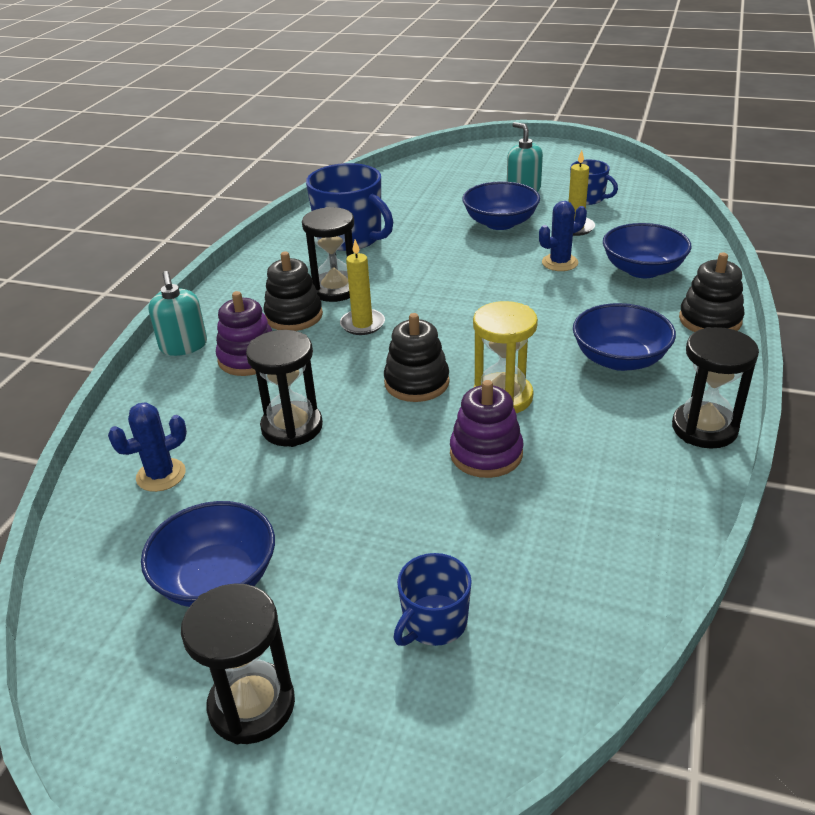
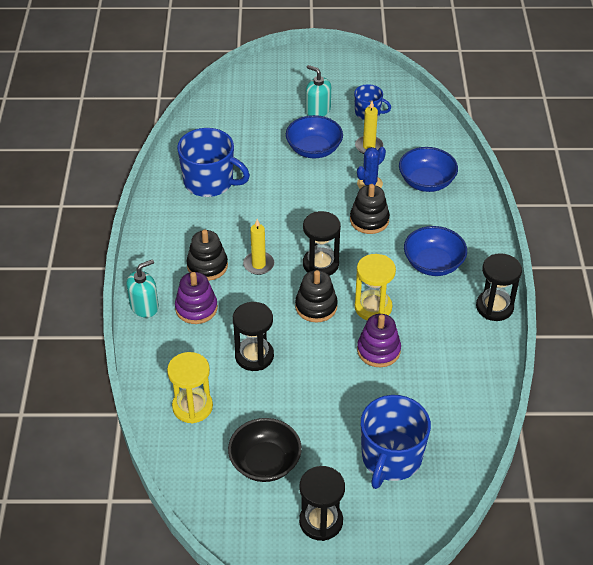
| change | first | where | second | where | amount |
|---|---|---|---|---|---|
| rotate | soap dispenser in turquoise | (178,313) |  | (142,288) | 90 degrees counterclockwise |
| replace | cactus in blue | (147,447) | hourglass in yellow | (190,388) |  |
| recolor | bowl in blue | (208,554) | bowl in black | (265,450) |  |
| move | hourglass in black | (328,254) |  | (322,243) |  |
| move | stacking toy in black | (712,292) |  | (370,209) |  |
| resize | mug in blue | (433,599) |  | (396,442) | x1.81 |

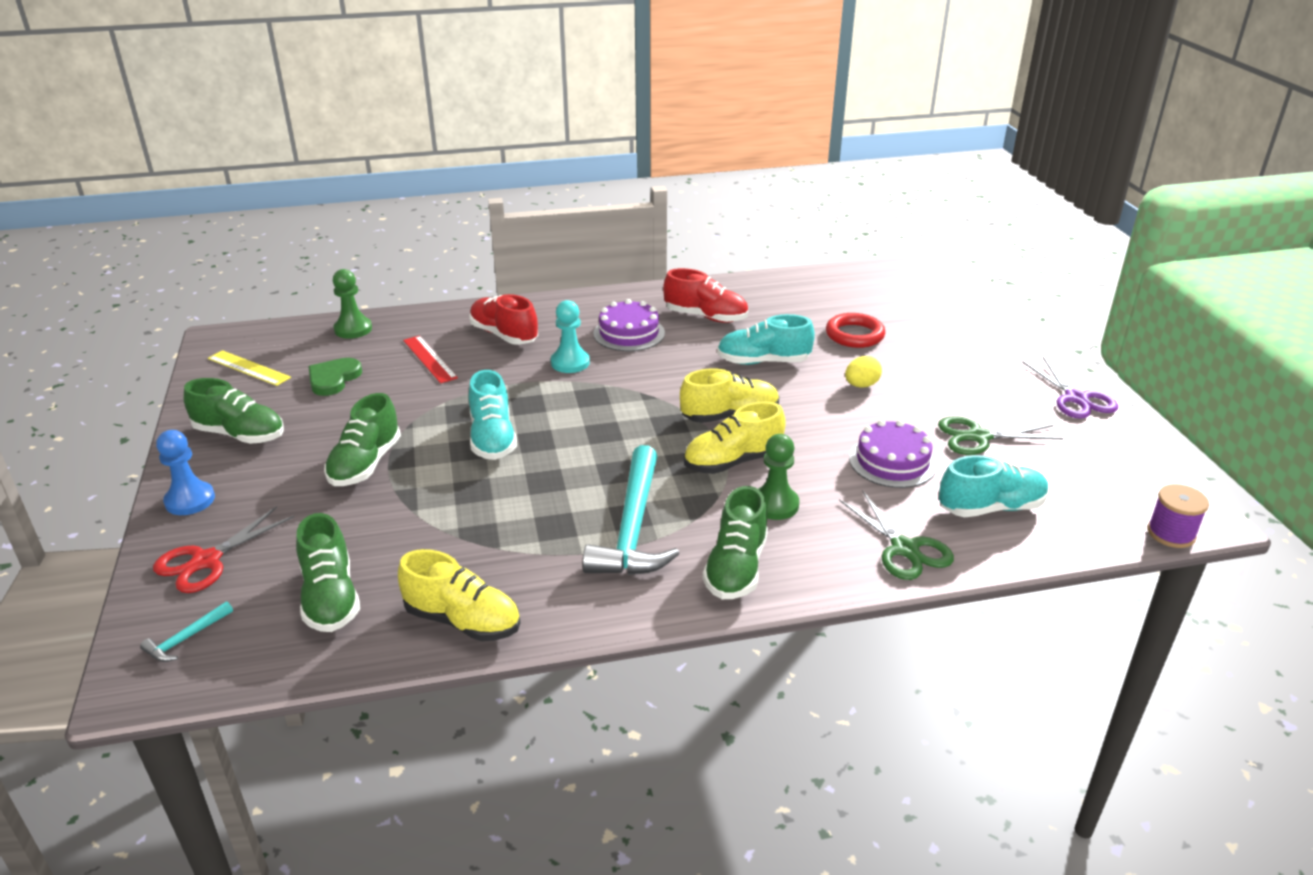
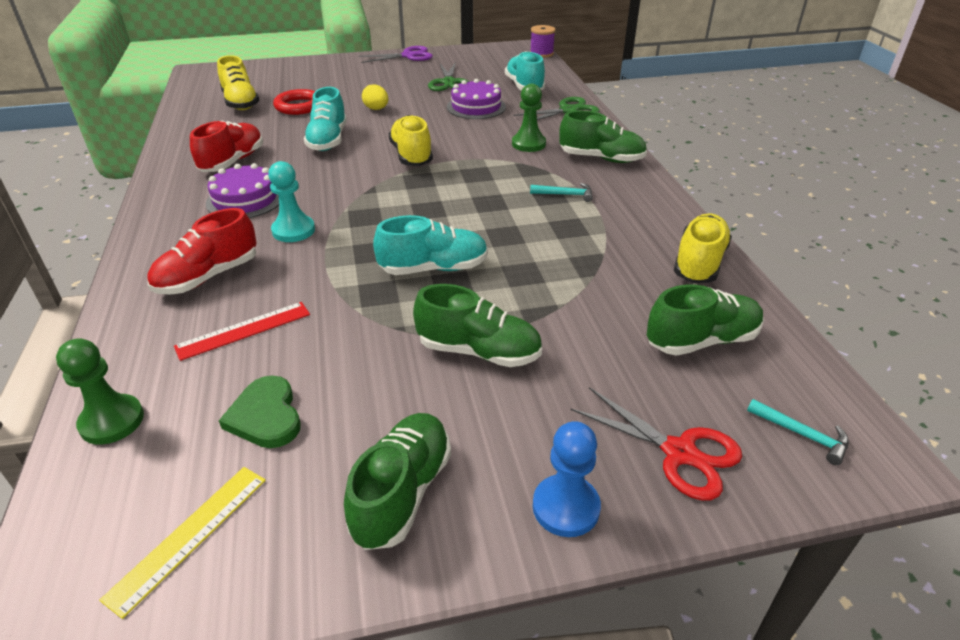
| change | first | where | second | where | amount |
|---|---|---|---|---|---|
| move | shoe in yellow | (735,437) |  | (238,82) |  |
| rotate | heart in green | (335,377) |  | (260,412) | 45 degrees clockwise |
| resize | hammer in turquoise | (631,510) |  | (561,192) | x0.42 |

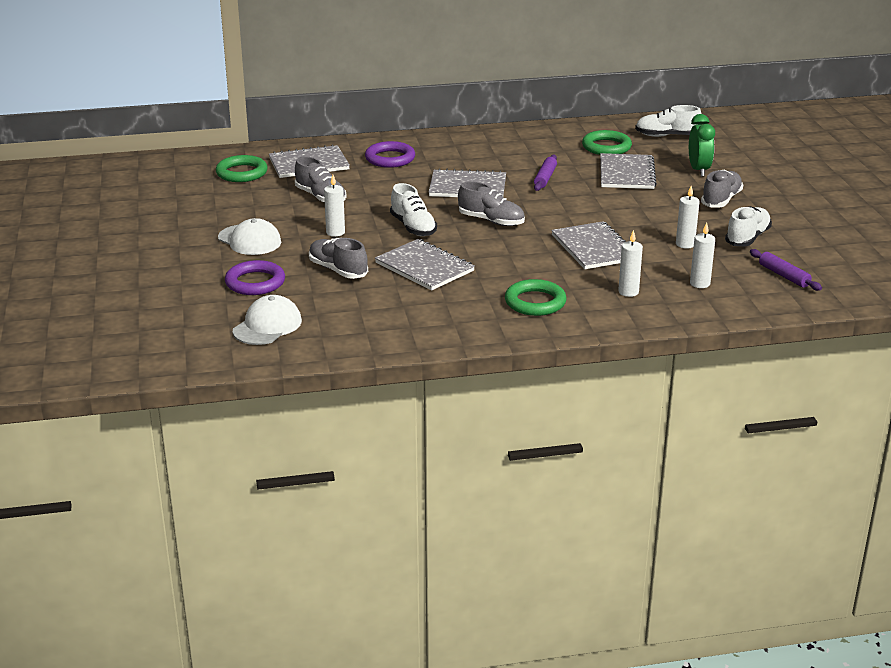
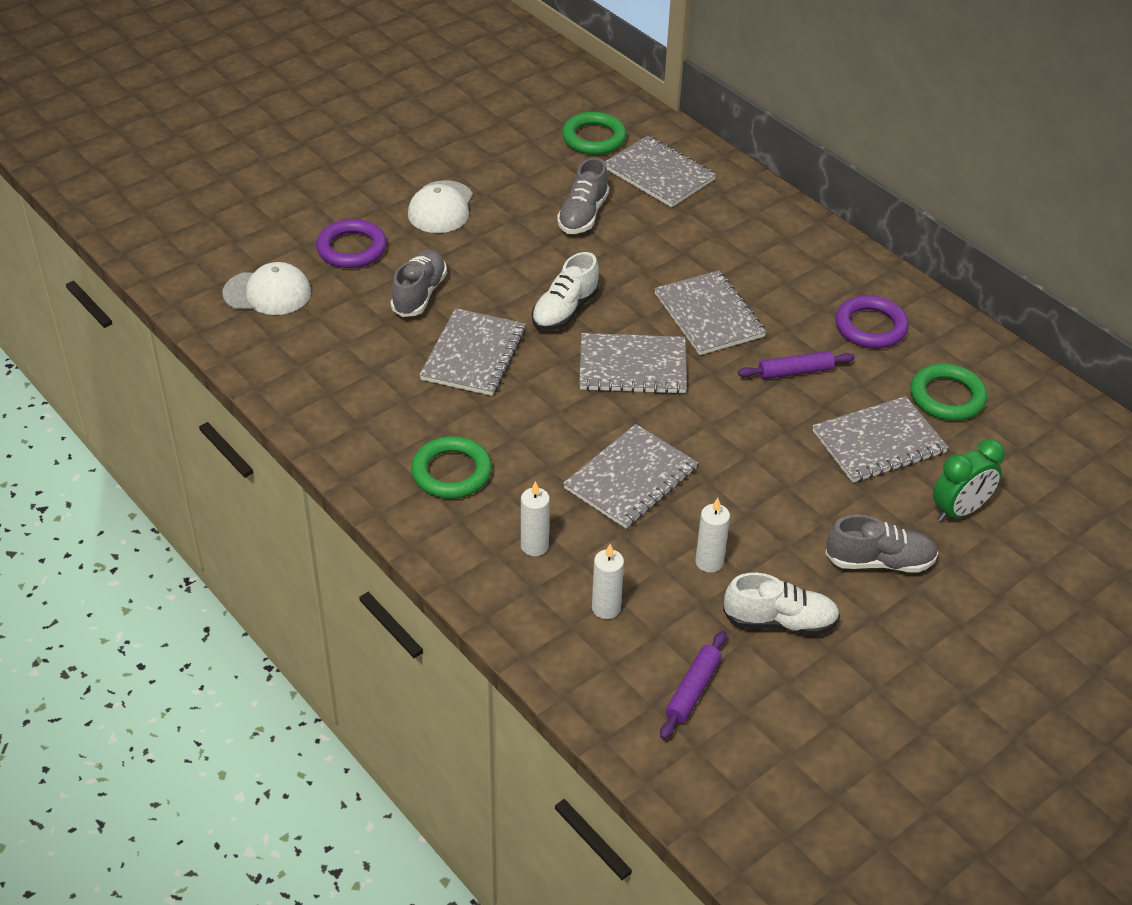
| change | first | where | second | where | amount |
|---|---|---|---|---|---|
| replace | shoe in grey | (491,204) | notebook in grey | (633,363) |  |
| move | ring in purple | (390,154) |  | (872,321) |  |
| delete | candle in white | (334,206) |  |  |  |
| delete | shoe in white | (668,121) |  |  |  |

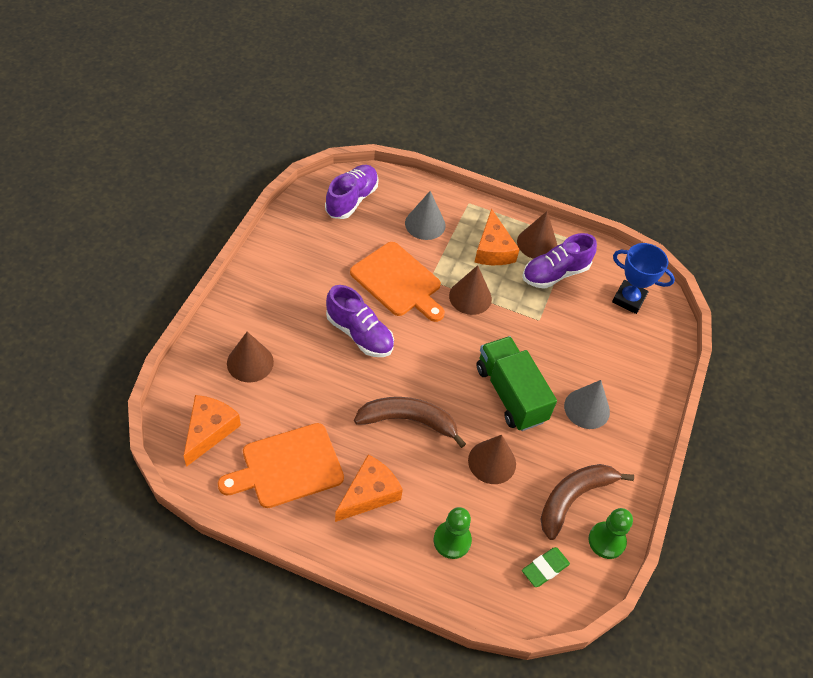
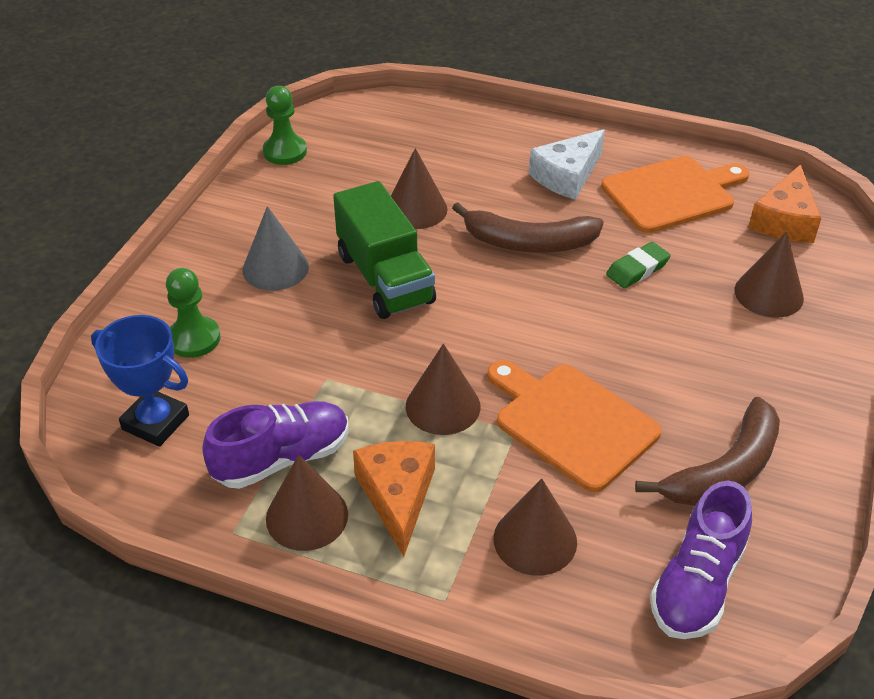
| change | first | where | second | where | amount |
|---|---|---|---|---|---|
| move | pawn in green | (453,533) |  | (193,313) |  |
| recolor | cone in grey | (425,215) | cone in brown | (535,527) |  |
| recolor | cheese in orange | (369,488) | cheese in white | (567,164) |  |
| move | eraser in green | (546,567) |  | (638,265) |  |
| move | banana in brown | (587,502) |  | (707,451) |  |
| delete | shoe in purple | (360,321) |  |  |  |

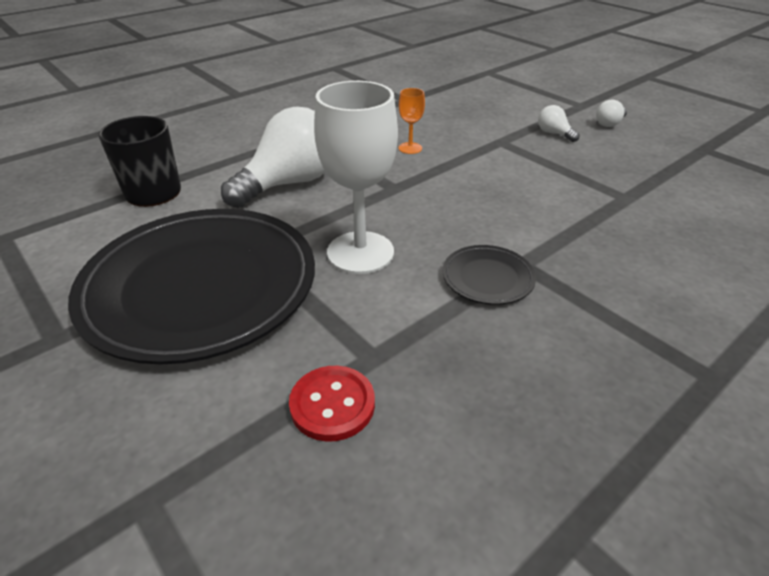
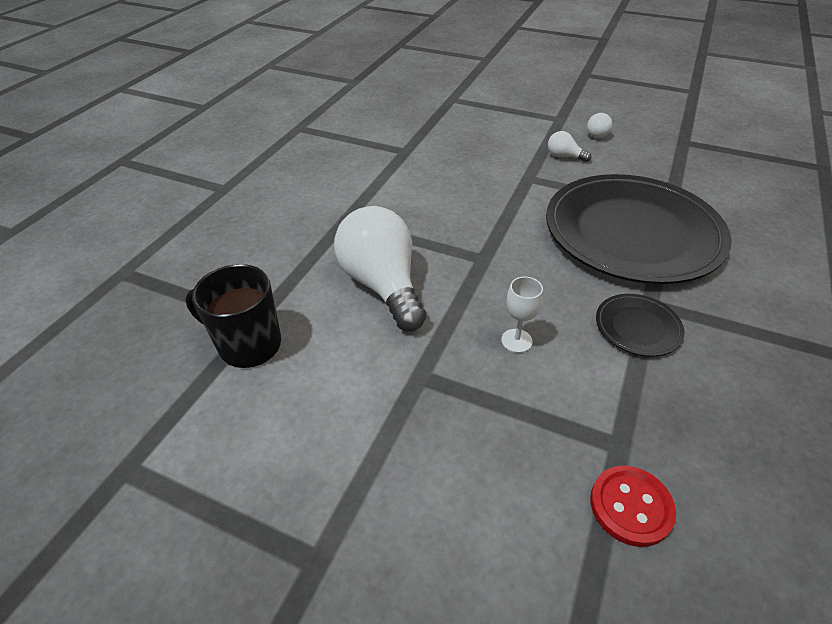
| change | first | where | second | where | amount |
|---|---|---|---|---|---|
| rotate | light bulb in white | (273,157) |  | (380,268) | 45 degrees counterclockwise |
| resize | goblet in white | (356,177) |  | (522,315) | x0.47 |
| move | plate in black | (191,286) |  | (639,229) |  |
| delete | goblet in orange | (411,121) |  |  |  |

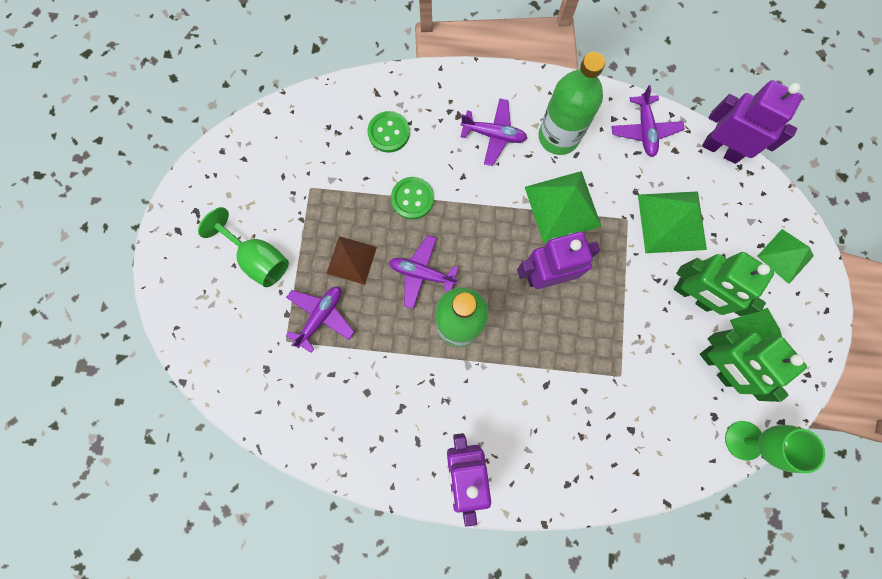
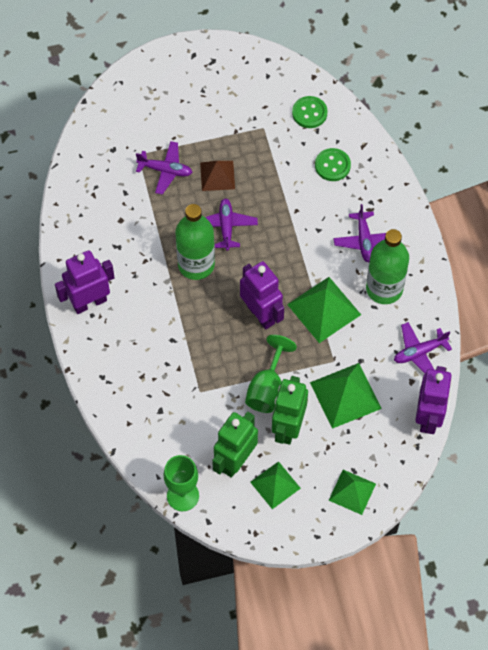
| change | first | where | second | where | amount |
|---|---|---|---|---|---|
| move | goblet in green | (243,247) |  | (271,374) |  |
| move | button in green | (412,198) |  | (310,112) |  |

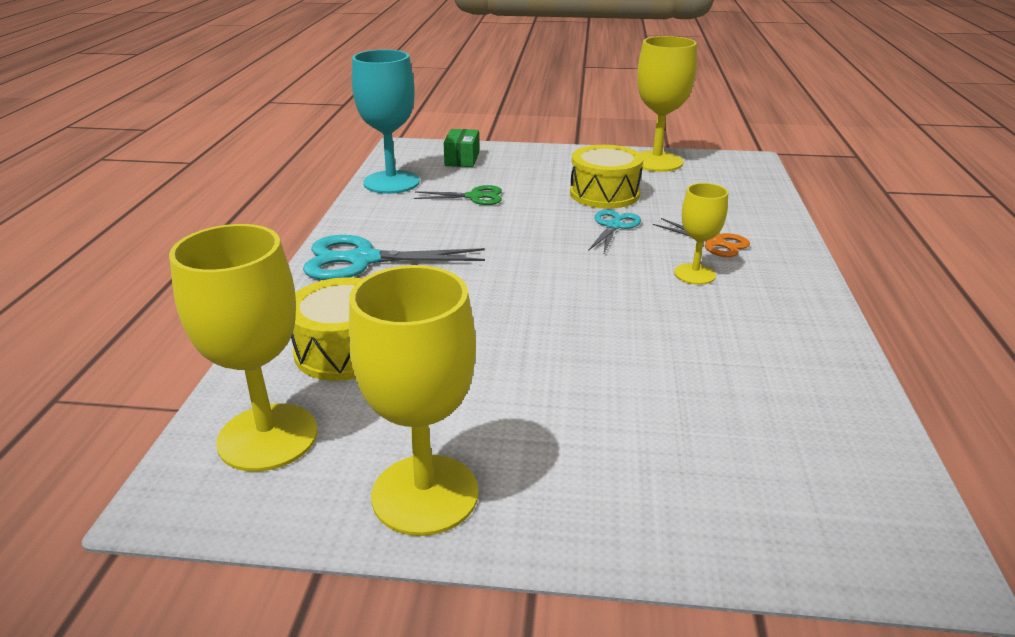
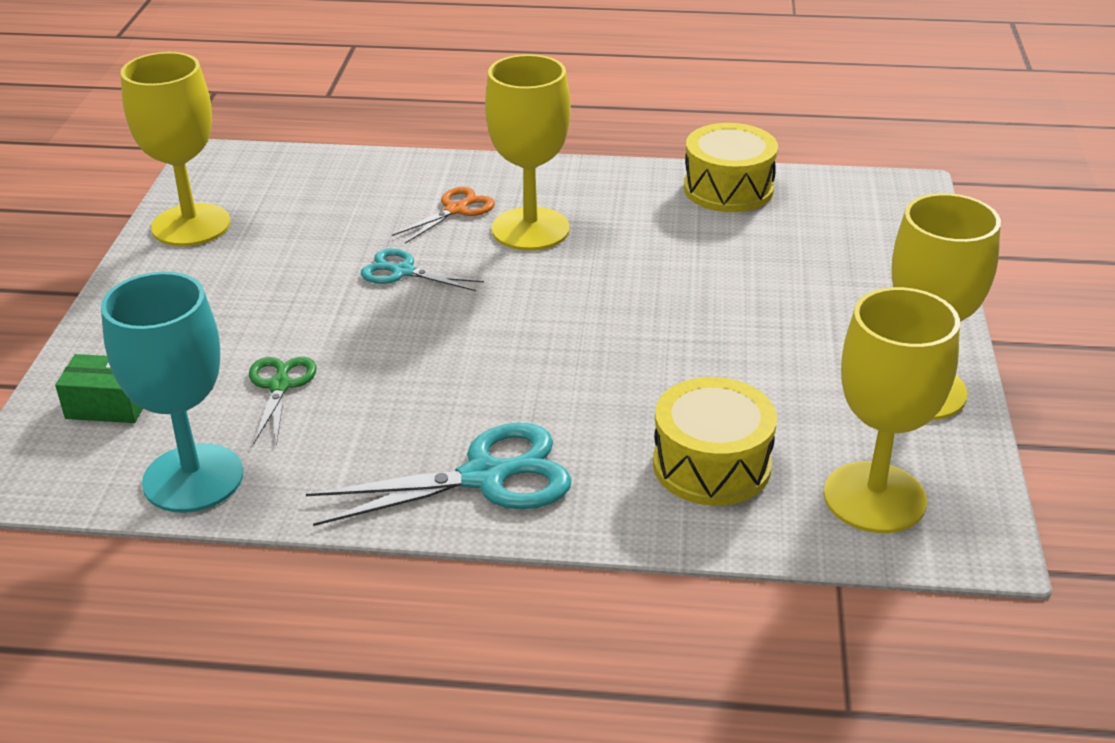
| change | first | where | second | where | amount |
|---|---|---|---|---|---|
| rotate | scissors in turquoise | (394,257) |  | (439,474) | 105 degrees counterclockwise |
| resize | goblet in yellow | (701,234) |  | (528,152) | x1.73 |
| move | drum in yellow | (606,177) |  | (731,167) |  |

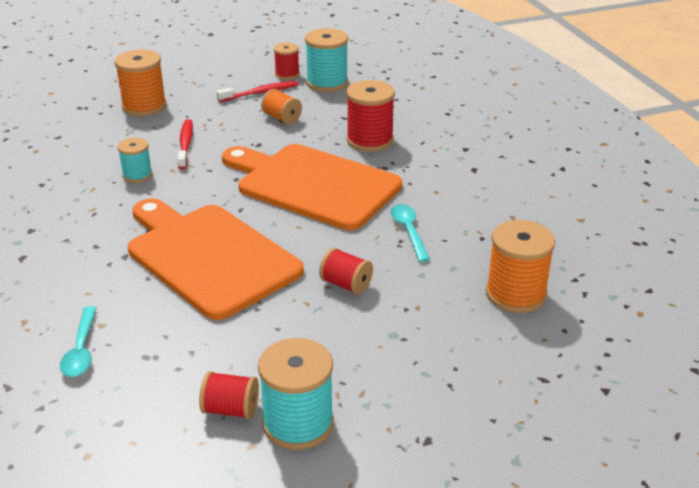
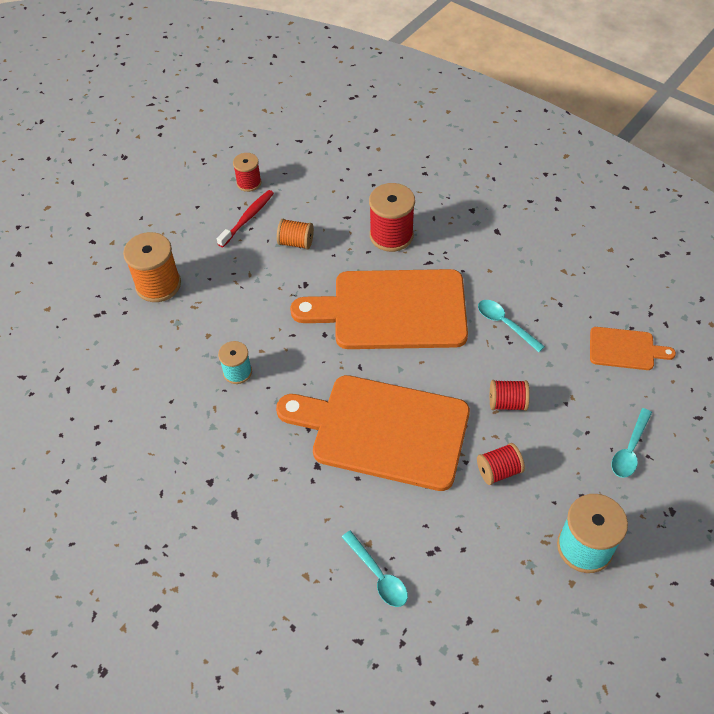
| change | first | where | second | where | amount |
|---|---|---|---|---|---|
| move | spool in red | (229,395) |  | (501,464) |  |
| replace | spool in orange | (520,266) | cutting board in orange | (633,348) |  |
| insert |  |  | spoon in turquoise | (632,443) |  |
| delete | toothbrush in red | (185,144) |  |  |  |
| delete | spool in turquoise | (326,60) |  |  |  |

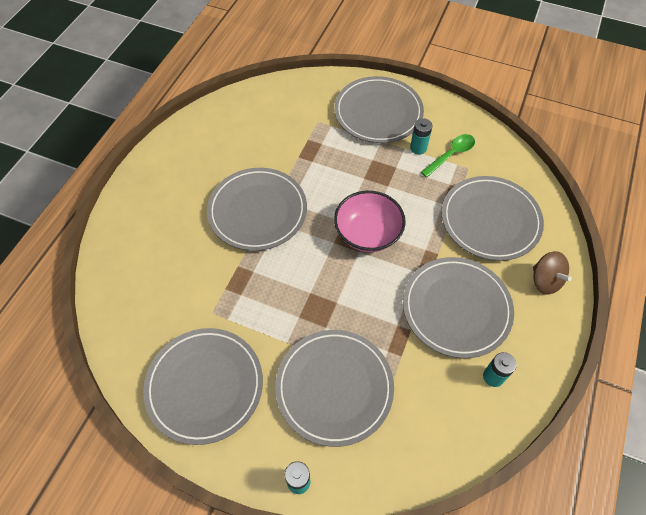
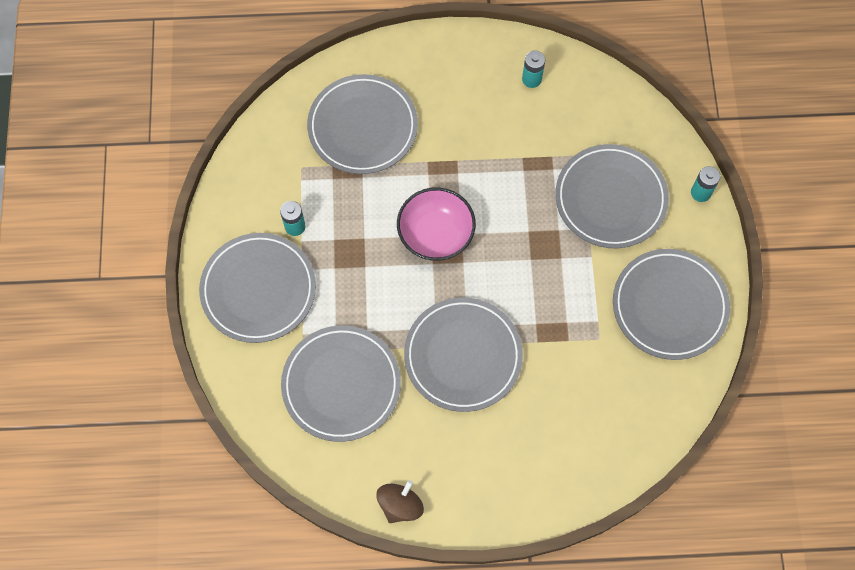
| change | first | where | second | where | amount |
|---|---|---|---|---|---|
| move | plate in grey | (458,307) |  | (341,383) |  |
| move | spinning top in brown | (552,273) |  | (400,501) |  |
| delete | spoon in green | (448,155) |  |  |  |

